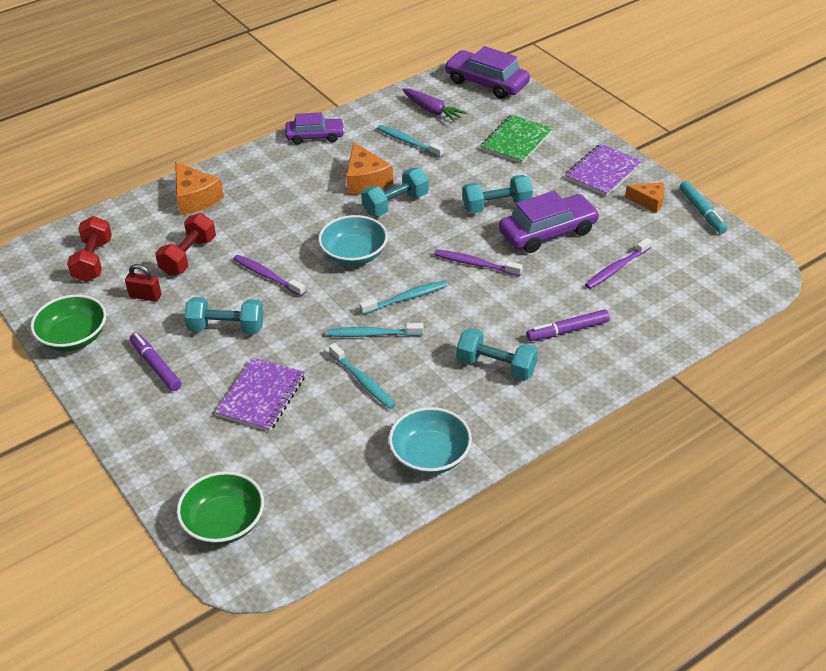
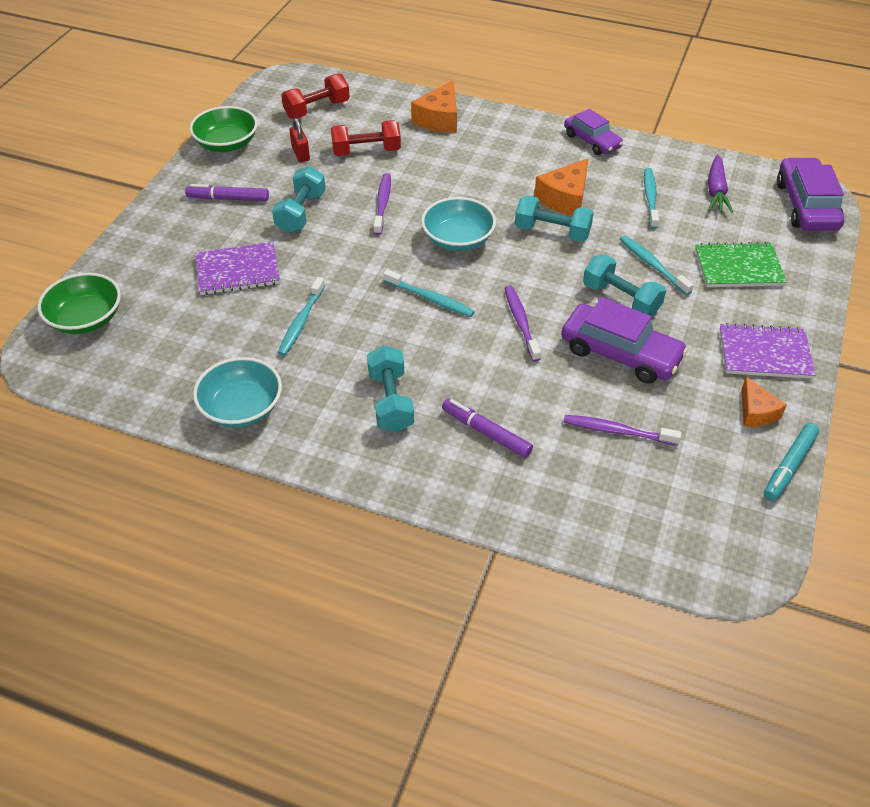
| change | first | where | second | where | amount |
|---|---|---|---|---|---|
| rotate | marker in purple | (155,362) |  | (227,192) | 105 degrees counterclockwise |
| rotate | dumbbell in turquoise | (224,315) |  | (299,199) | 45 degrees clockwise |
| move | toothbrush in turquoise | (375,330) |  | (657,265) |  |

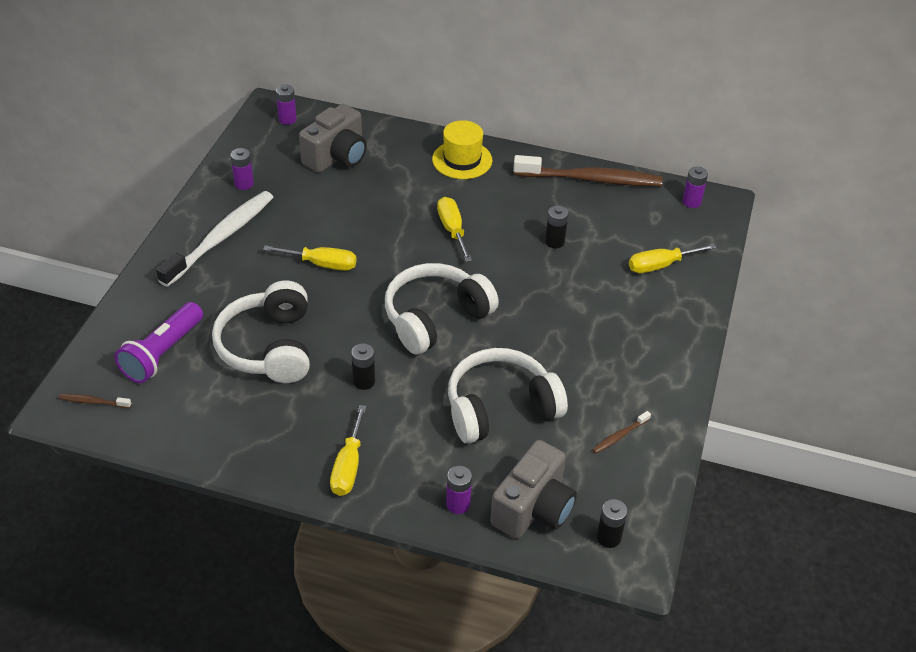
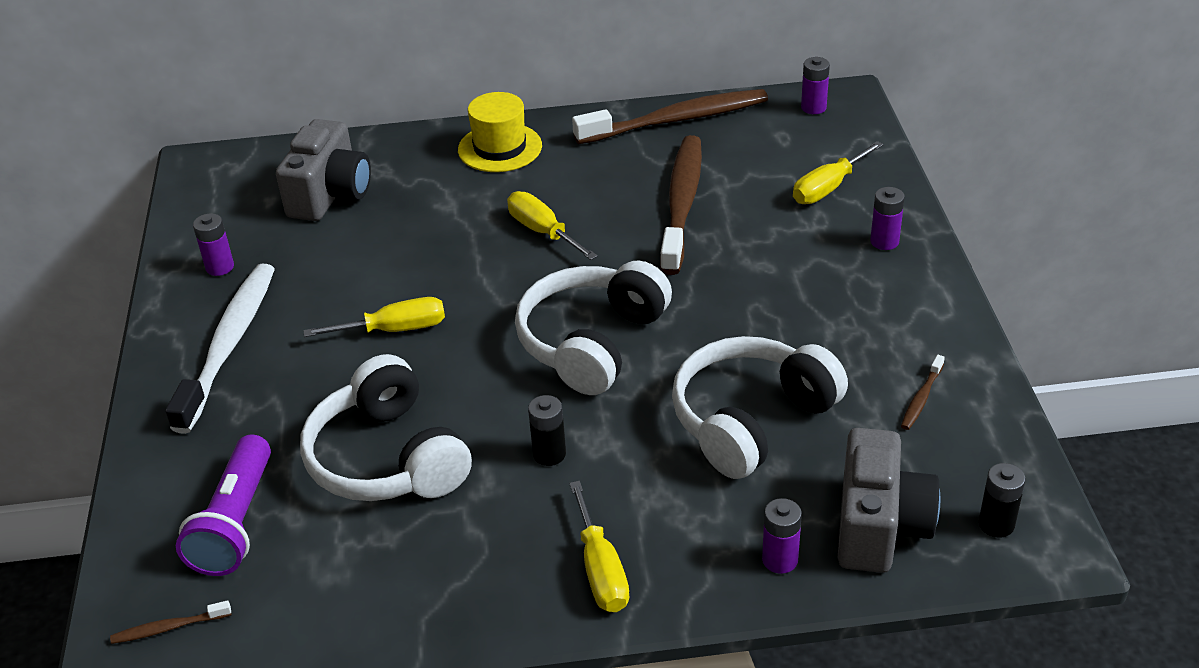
| change | first | where | second | where | amount |
|---|---|---|---|---|---|
| replace | battery in black | (556,227) | toothbrush in brown | (681,205) |  |
| move | battery in purple | (286,105) |  | (887,218) |  |

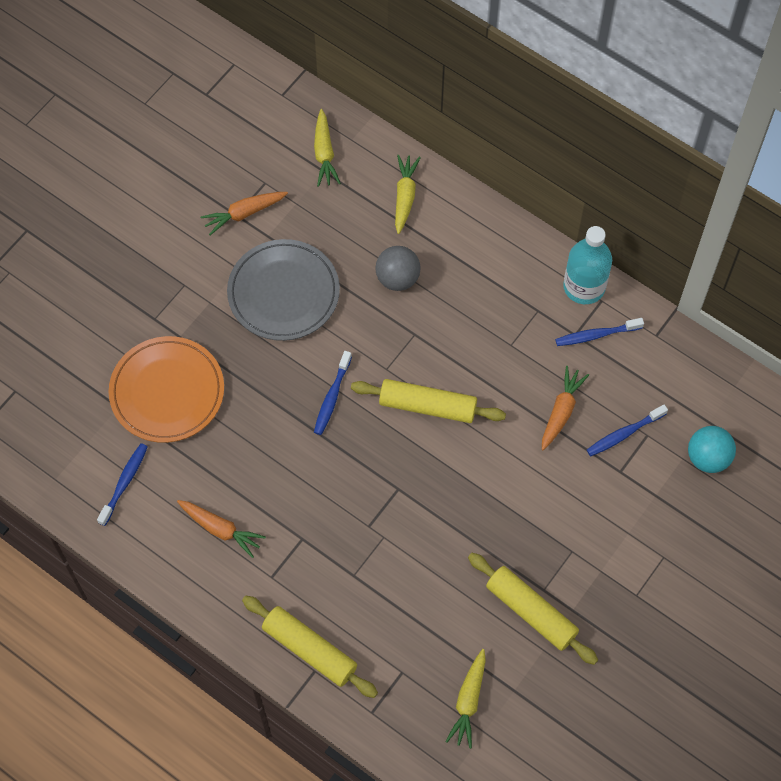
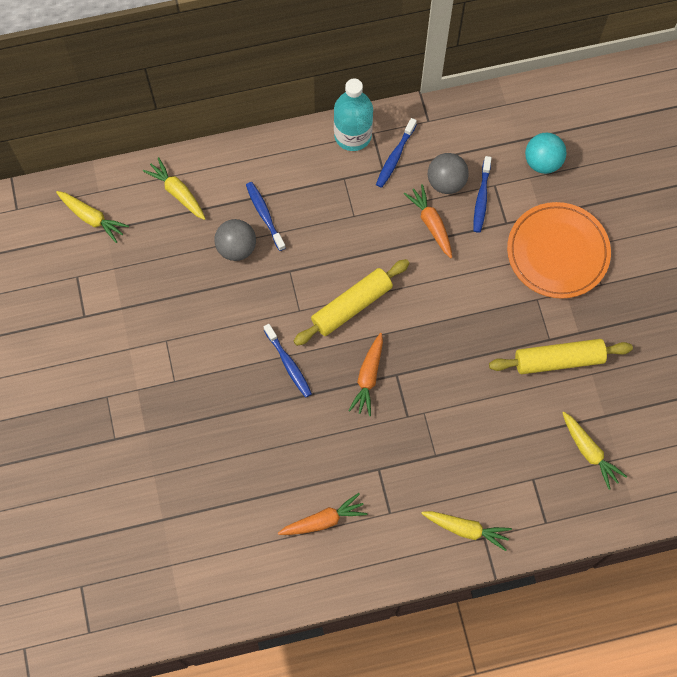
| change | first | where | second | where | amount |
|---|---|---|---|---|---|
| move | toothbrush in blue | (122,484) |  | (266,216) |  |
| move | carrot in orange | (244,213) |  | (365,374) |  |
| replace | rolling pin in yellow | (310,647) | carrot in yellow | (466,531) |  |
| insert |  |  | ball in grey | (448,173) |  |
| move | plate in orange | (166,389) |  | (559,250) |  |
| delete | plate in grey | (283,290) |  |  |  |

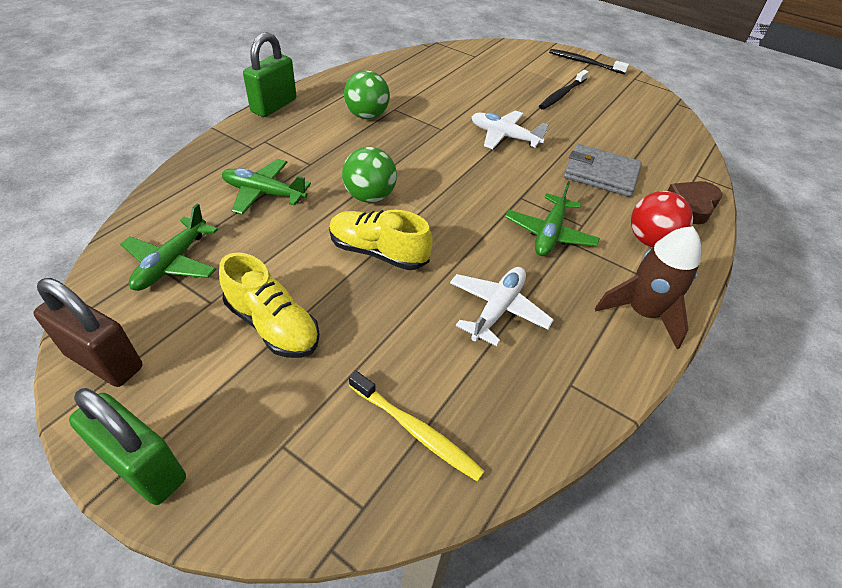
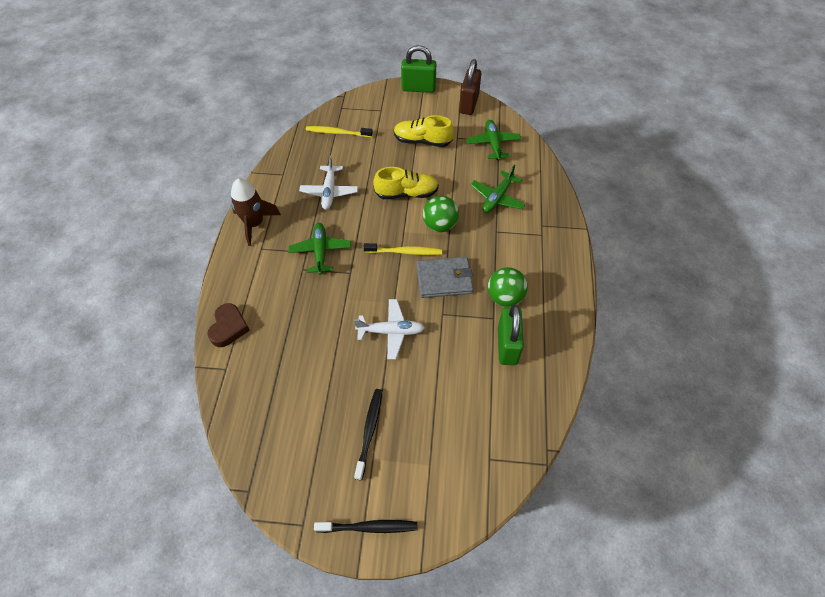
| change | first | where | second | where | amount |
|---|---|---|---|---|---|
| insert |  |  | toothbrush in yellow | (402,249) |  |
| move | wallet in grey | (603,170) |  | (444,277) |  |
| rotate | padlock in brown | (88,332) |  | (470,87) | 75 degrees counterclockwise |
| rotate | plane in green | (266,187) |  | (498,189) | 135 degrees clockwise |
| move | padlock in green | (270,74) |  | (511,335) |  |
| delete | ball in red | (662,219) |  |  |  |

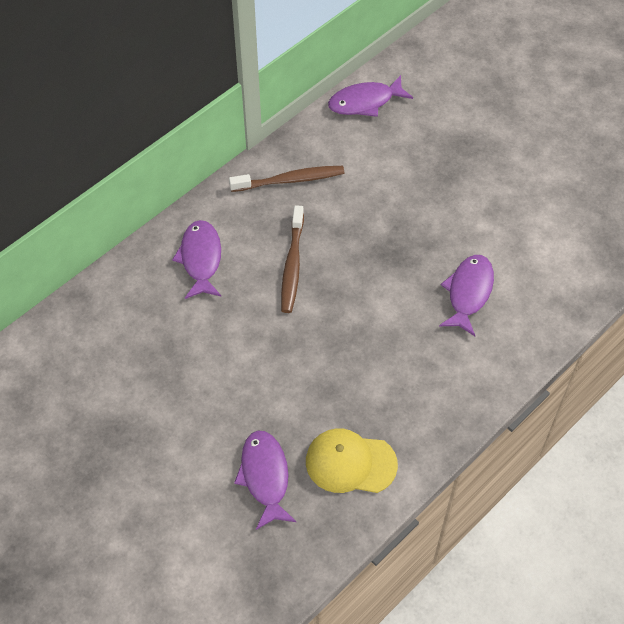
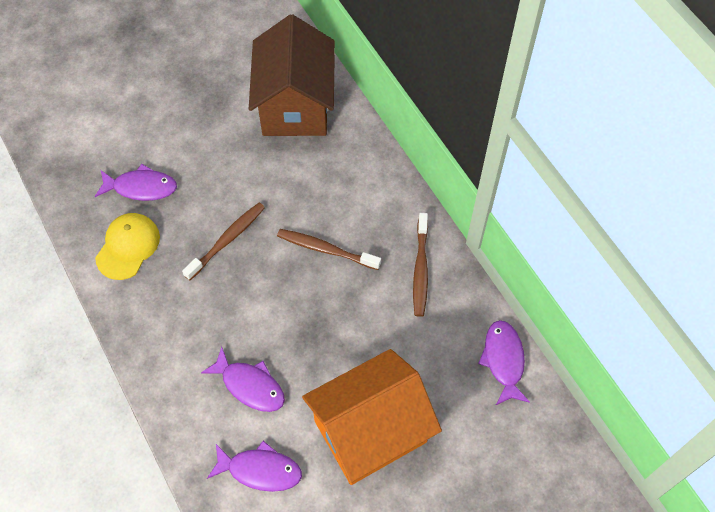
| change | first | where | second | where | amount |
|---|---|---|---|---|---|
| insert |  |  | toothbrush in brown | (223,241) |  |
| move | fish in purple | (196,259) |  | (254,466) |  |
| insert |  |  | house in brown | (292,75) |  |
| insert |  |  | house in orange | (372,417) |  |

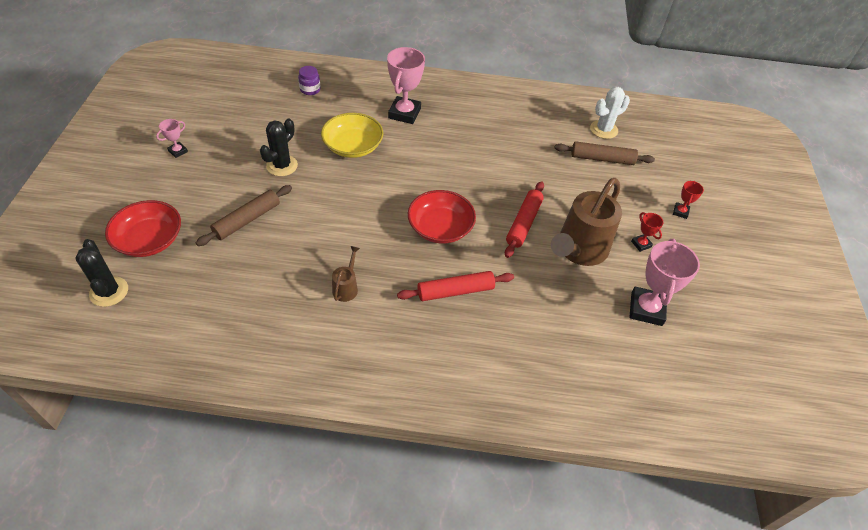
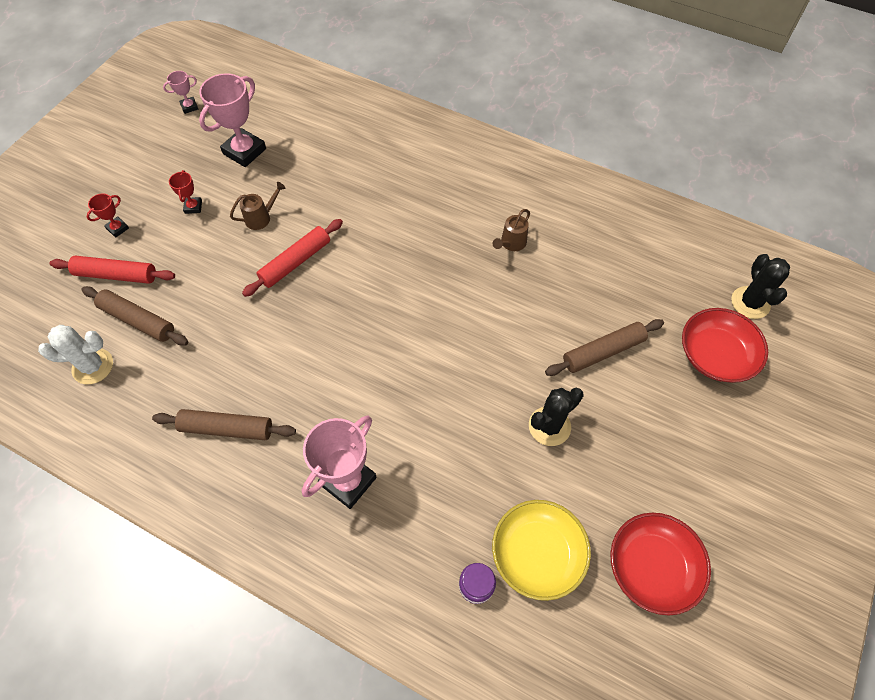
| change | first | where | second | where | amount |
|---|---|---|---|---|---|
| move | rolling pin in red | (455,286) |  | (112,270) |  |
| insert |  |  | rolling pin in brown | (224,424) |  |
| move | trophy in pink | (172,138) |  | (180,92) |  |
| resize | watering can in brown | (586,222) |  | (258,206) | x0.45 |
| move | bowl in yellow | (352,135) |  | (541,550) |  |
| move | bowl in red | (442,217) |  | (660,564) |  |

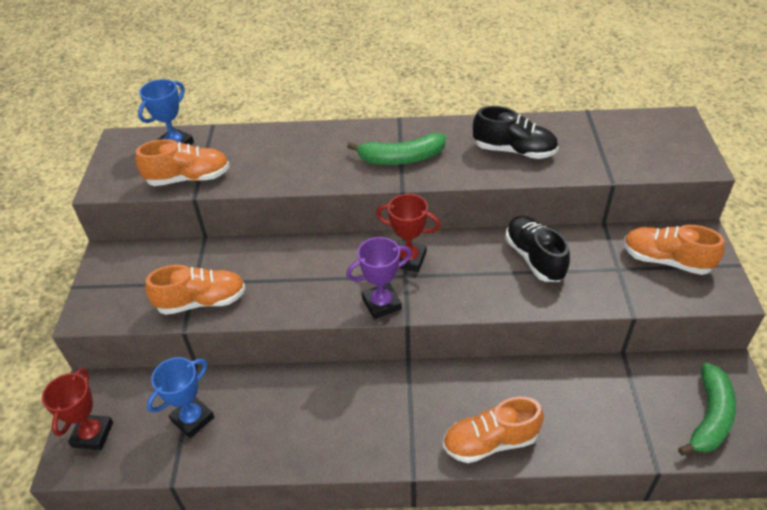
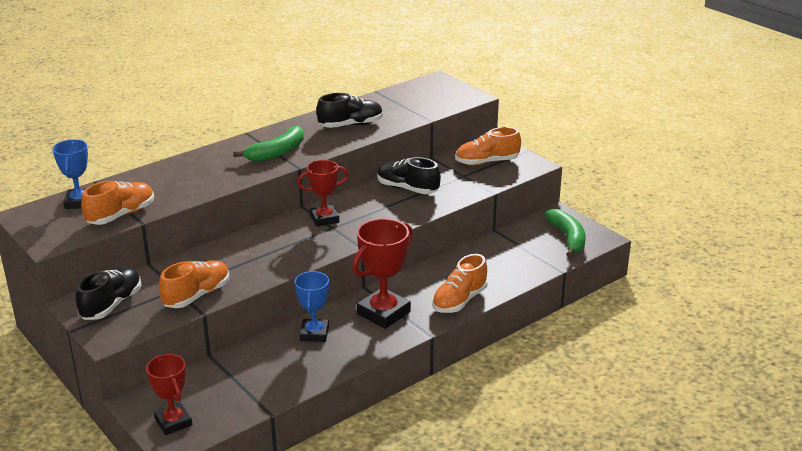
| change | first | where | second | where | amount |
|---|---|---|---|---|---|
| insert |  |  | shoe in black | (108,293) |  |
| move | trophy in blue | (180,397) |  | (312,306) |  |
| insert |  |  | trophy in red | (382,273) |  |
| delete | trophy in purple | (379,278) |  |  |  |

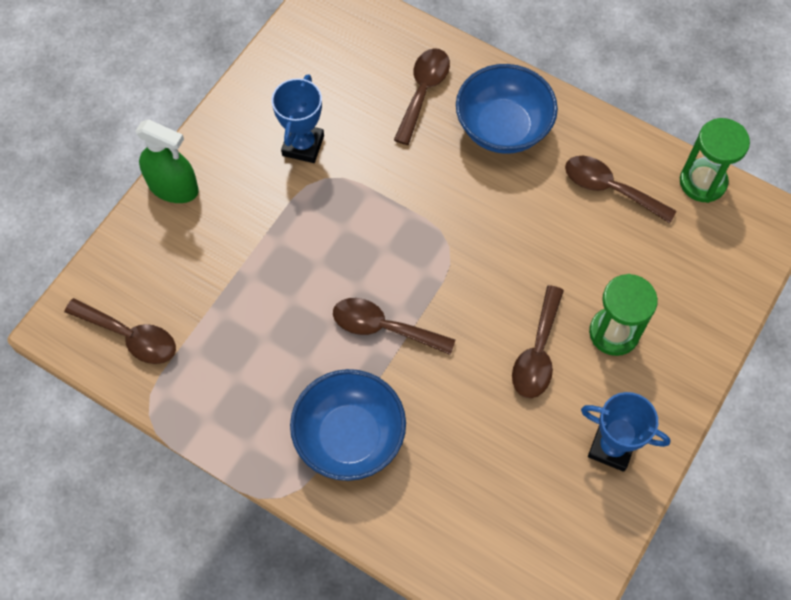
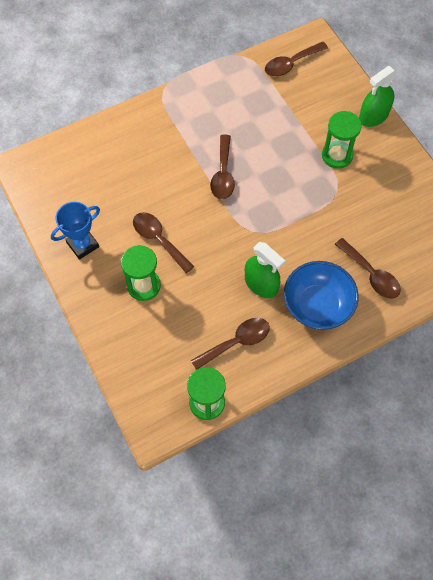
| change | first | where | second | where | amount |
|---|---|---|---|---|---|
| rotate | spoon in brown | (394,326) |  | (222,167) | 135 degrees clockwise |
| insert |  |  | spray bottle in green | (265,270) |  |
| insert |  |  | hourglass in green | (342,140) |  |
| delete | trophy in blue | (298,118) |  |  |  |
| delete | bowl in blue | (348,425) |  |  |  |

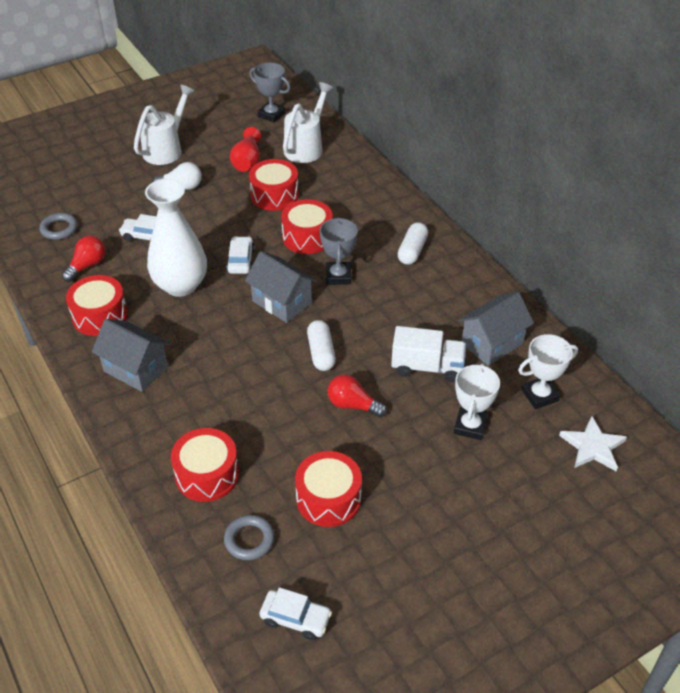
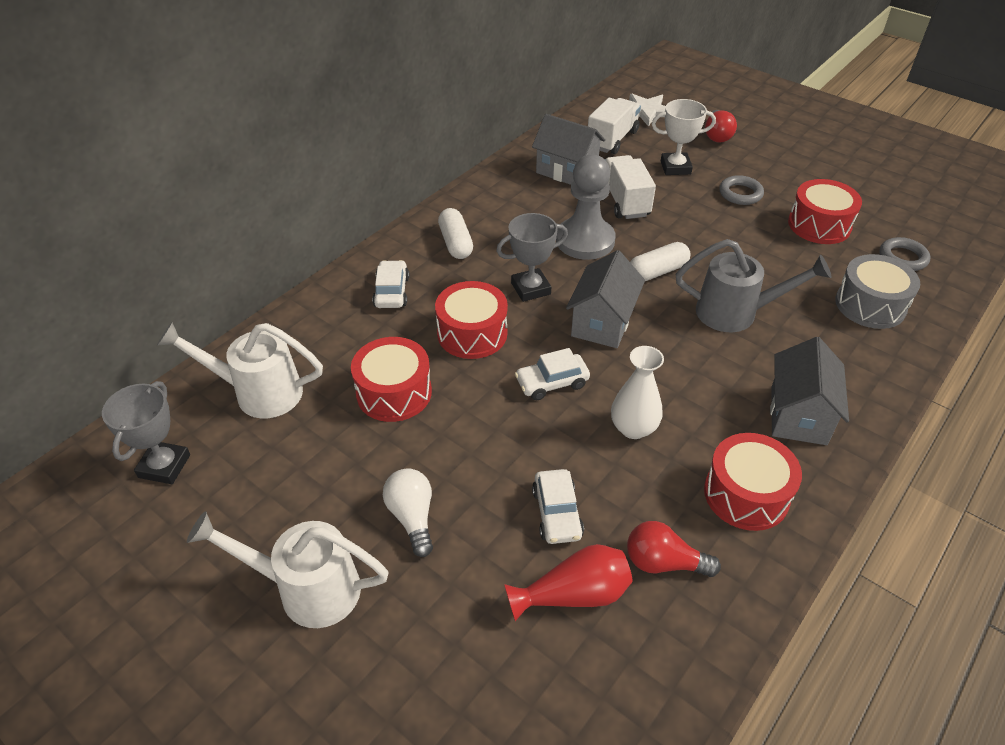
| change | first | where | second | where | amount |
|---|---|---|---|---|---|
| move | car in white | (296,613) |  | (390,284) |  |
| rotate | capsule in white | (413,243) |  | (455,233) | 75 degrees clockwise |
| move | vase in red | (245,149) |  | (568,582) |  |
| insert |  |  | pawn in grey | (586,207) |  |
| replace | trophy in white | (548,371) | truck in white | (614,126) |  |
| resize | vase in white | (176,238) |  | (637,392) | x0.59 |
| insert |  |  | watering can in grey | (753,285) |  |
| move | light bulb in red | (357,395) |  | (721,126) |  |
| move | ring in grey | (58,226) |  | (741,190) |  |
| recolor | drum in red | (205,465) | drum in grey | (877,291) |  |

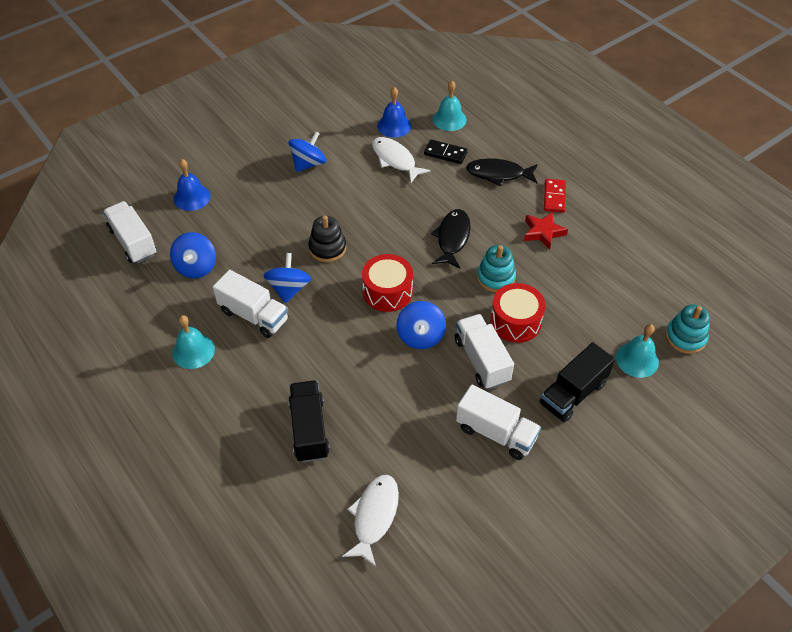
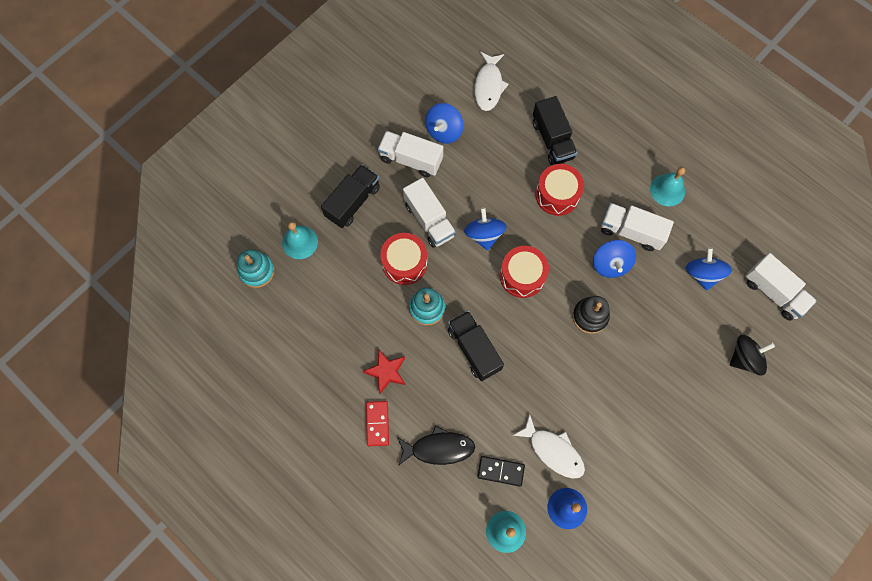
| change | first | where | second | where | amount |
|---|---|---|---|---|---|
| move | spinning top in blue | (307,151) |  | (444,123) |  |
| replace | fish in black | (451,238) | truck in black | (476,346) |  |
| insert |  |  | drum in red | (559,190) |  |
| replace | bell in blue | (192,185) | spinning top in black | (752,355) |  |

